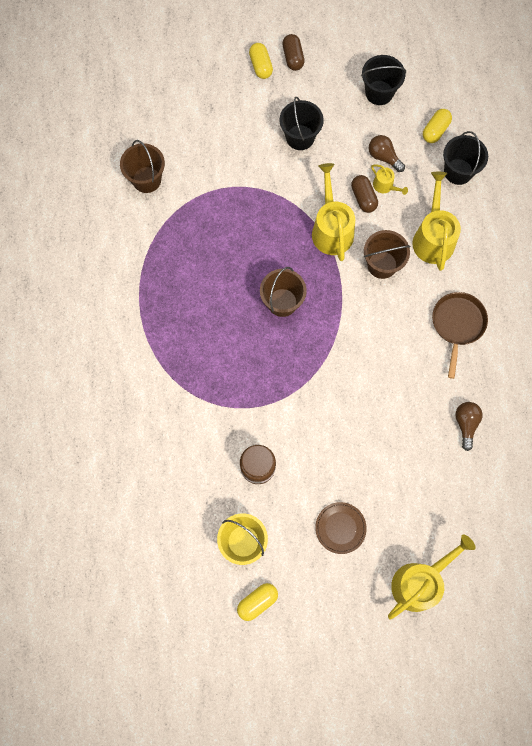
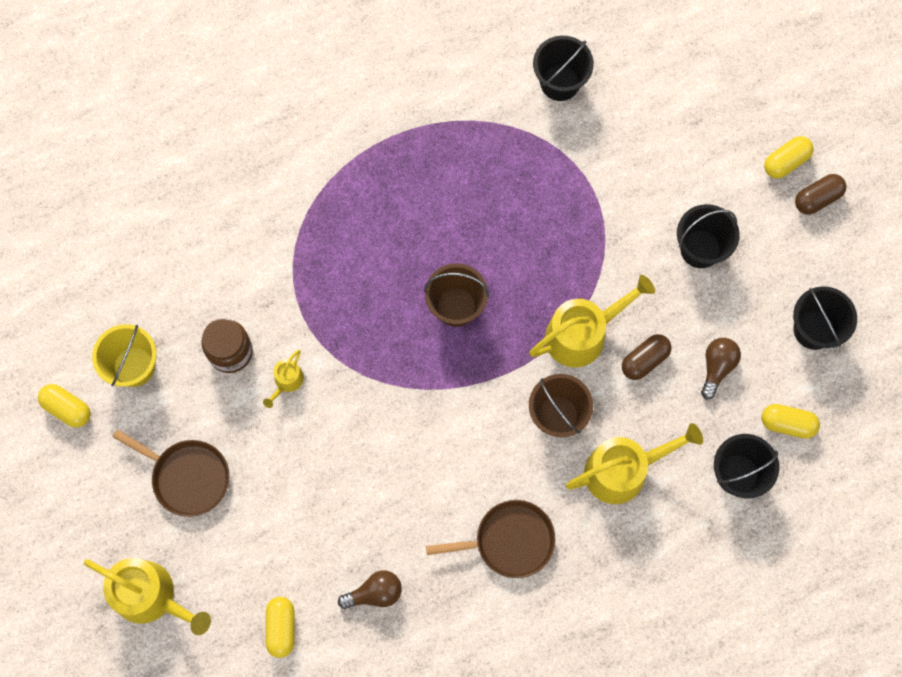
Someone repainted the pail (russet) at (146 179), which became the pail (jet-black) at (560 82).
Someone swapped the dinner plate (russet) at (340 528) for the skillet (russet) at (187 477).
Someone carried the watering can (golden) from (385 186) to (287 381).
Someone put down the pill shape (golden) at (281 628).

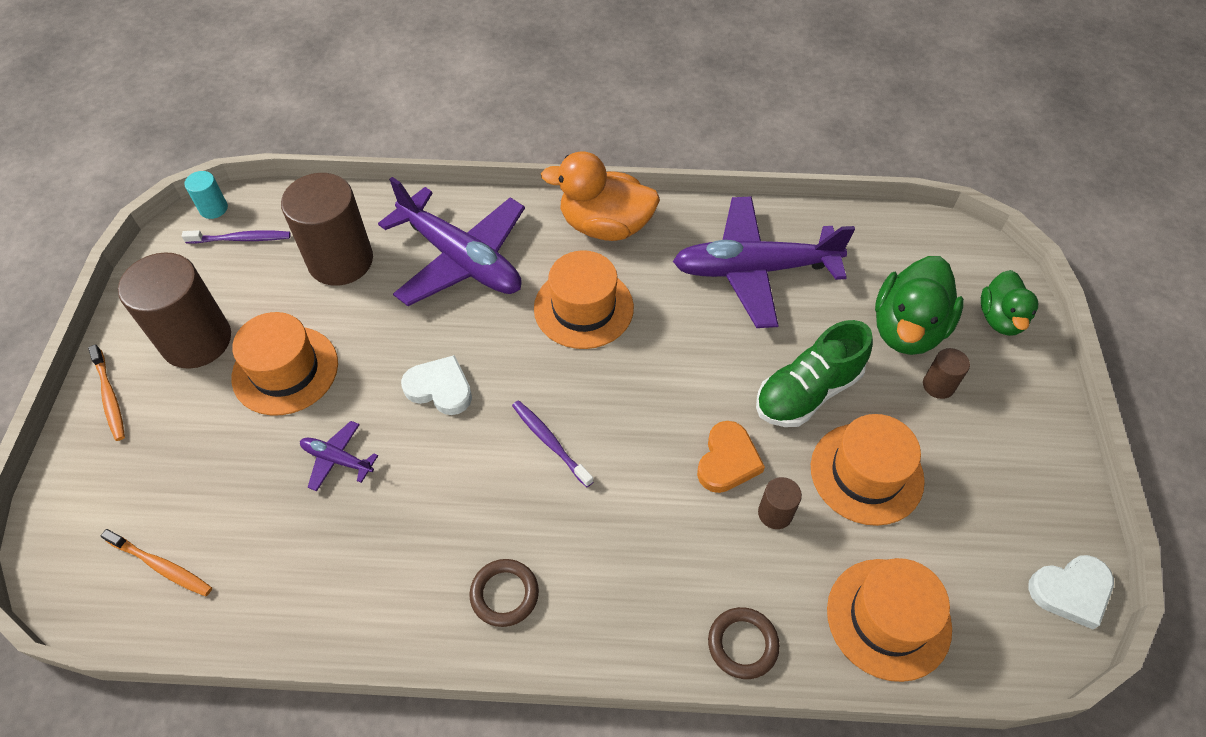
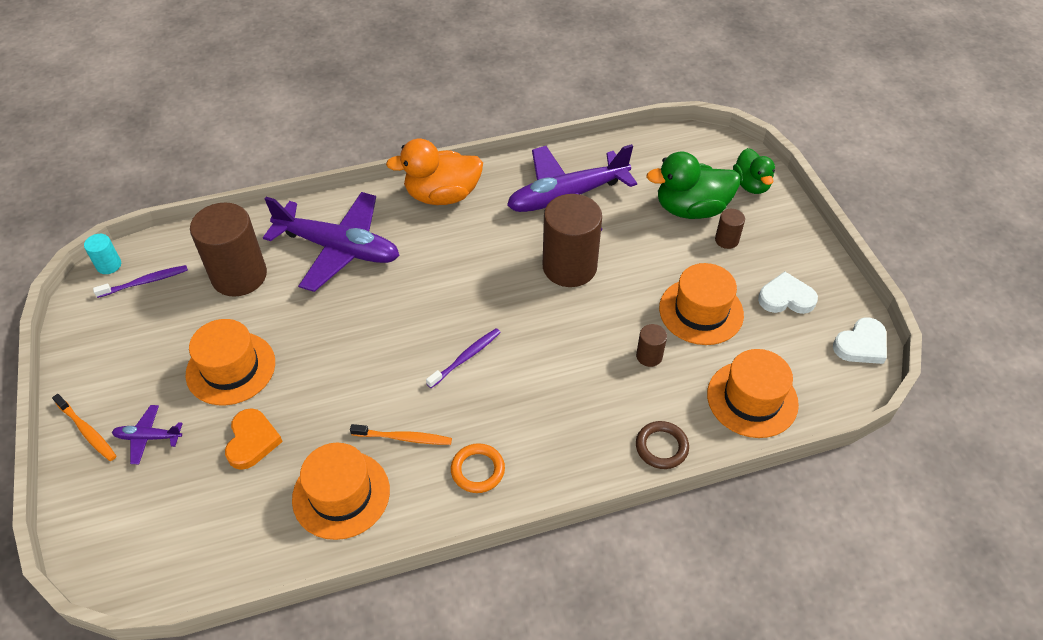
Someone carried the toothbrush (orange-coloured) from (162 566) to (404 438).
Someone carried the cylinder shape (russet) from (196 340) to (569 267).
Someone carried the aeroplane (violet) from (337 459) to (148 437).
Someone carried the heart (snow-white) from (440 388) to (786 298).
Someone repainted the hoop (russet) at (504 594), which became the hoop (orange-coloured) at (478 470).
Someone rotated the toothbrush (violet) at (550 442) by 105 degrees clockwise.
Someone carried the top hat (orange-coloured) from (583 308) to (341 494).
Someone carried the heart (orange-coloured) from (727 460) to (252 441).
Someone took away the lace-up shoe (green) at (807 392).
Someone rotated the rubber duck (green) at (907 329) by 75 degrees clockwise.

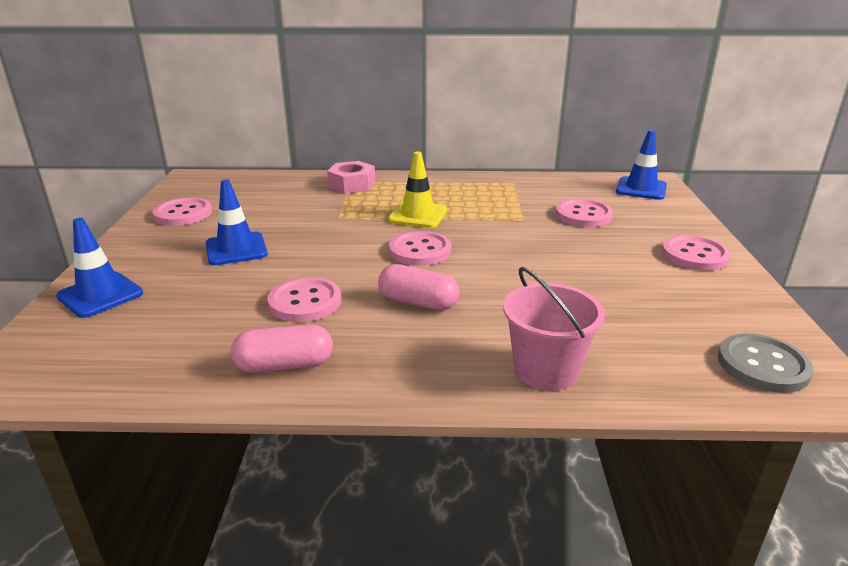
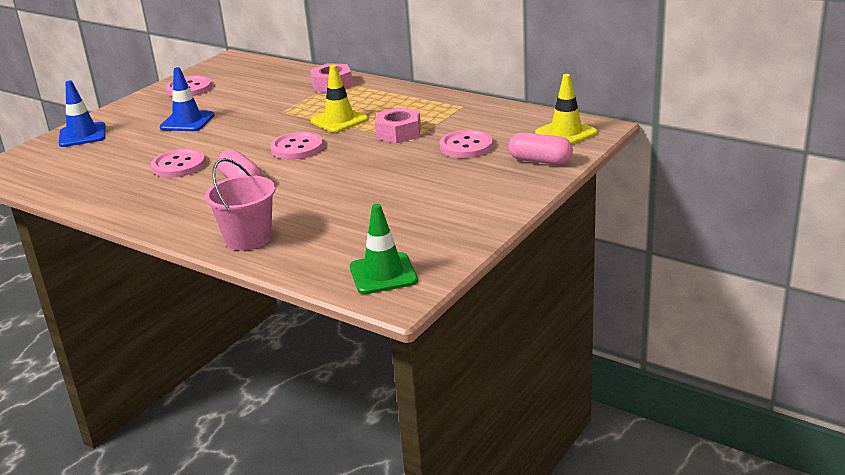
Someone carried the pill shape (pink) from (284 365) to (540 161).
Someone repainted the traffic cone (royal blue) at (641 189), which became the traffic cone (golden) at (566 133).
Someone took away the button (pink) at (694 255).
Someone swapped the button (ash-grey) at (763 365) for the traffic cone (green) at (383 274).
Someone put down the hexagon nut (pink) at (398 133).

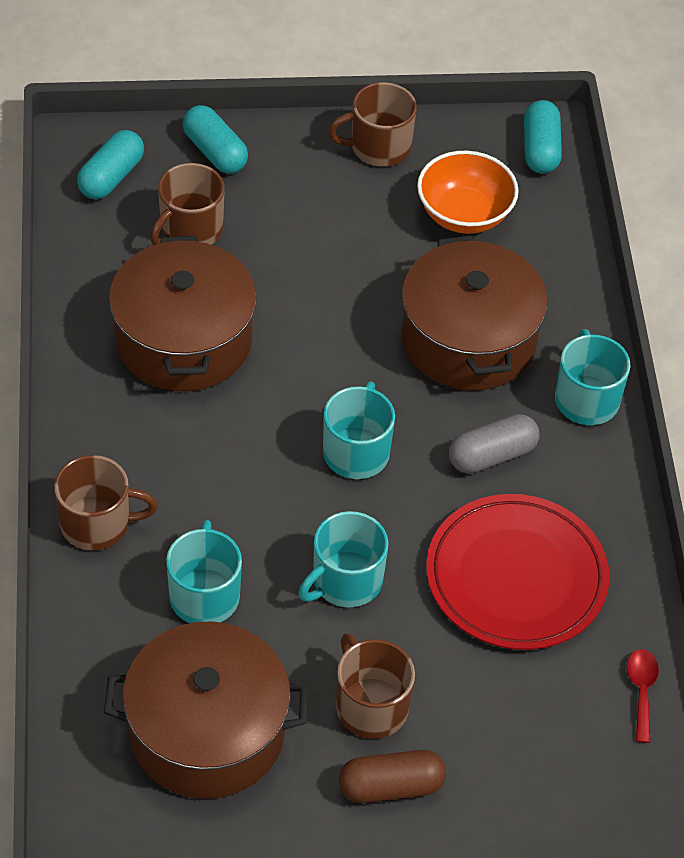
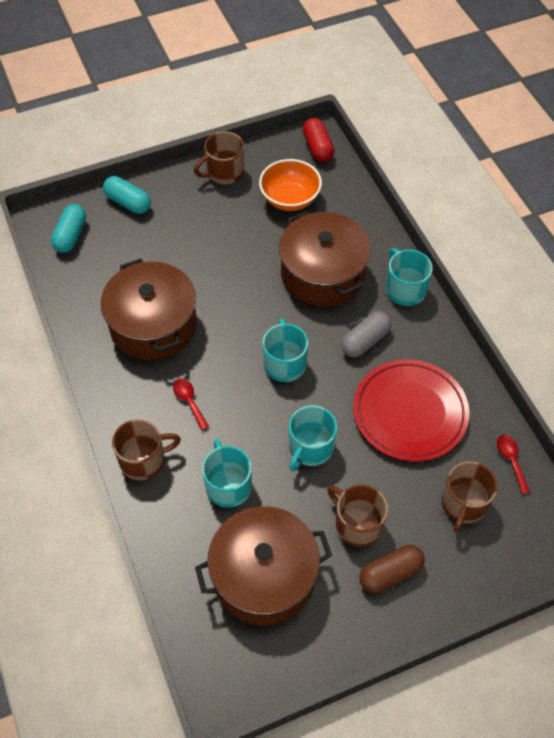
Someone carried the mug (russet) from (190 230) to (463 504).
Someone repainted the pill shape (aqua) at (540 149), which became the pill shape (crimson) at (317 148).
Someone put down the teaspoon (crimson) at (189 401).

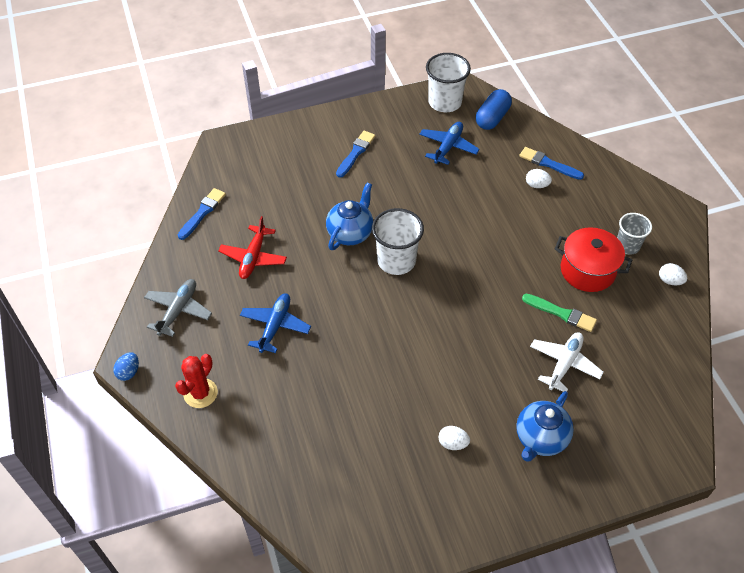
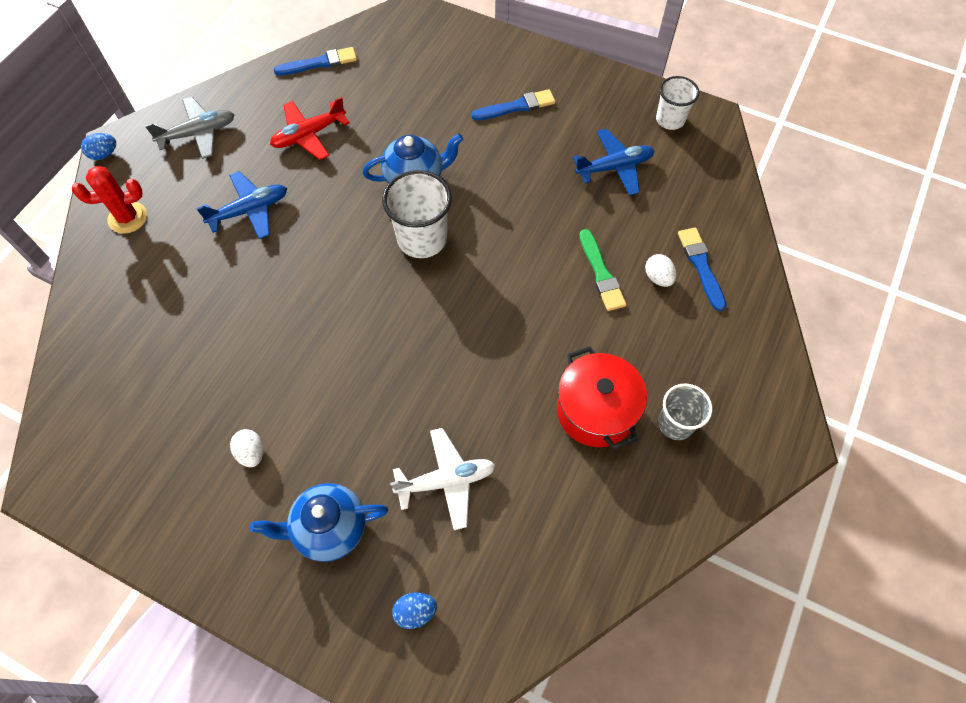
Someone scaled the beaker (snow-white) at (445 102) by 0.64.
Someone took away the pill shape (royal blue) at (492 118).
Someone carried the brush (green) from (561 313) to (601 273).
Someone took away the toy egg (snow-white) at (669 281).
Someone put down the toy egg (royal blue) at (415 612).

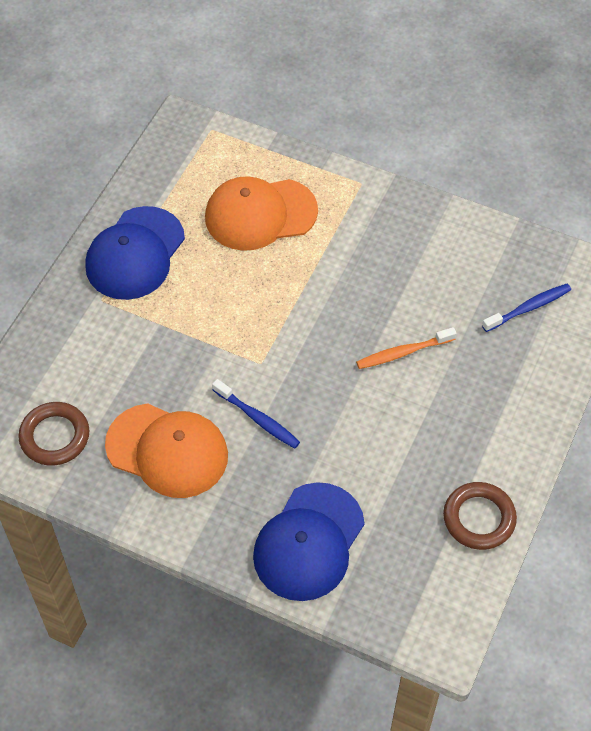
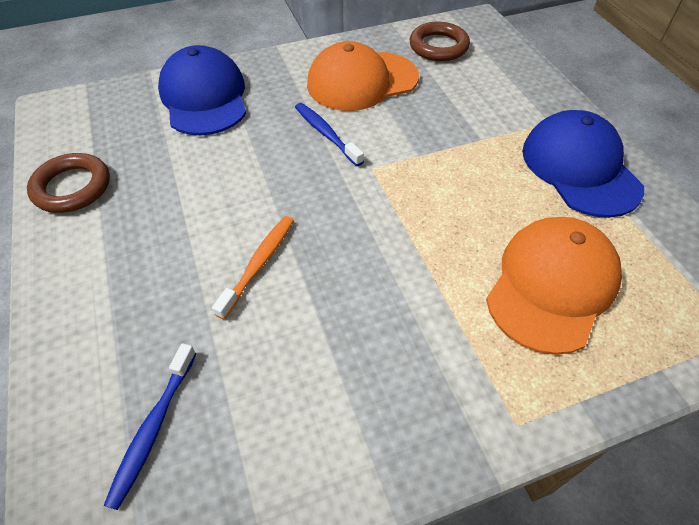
Someone rotated the toothbrush (royal blue) at (257 418) by 60 degrees clockwise.

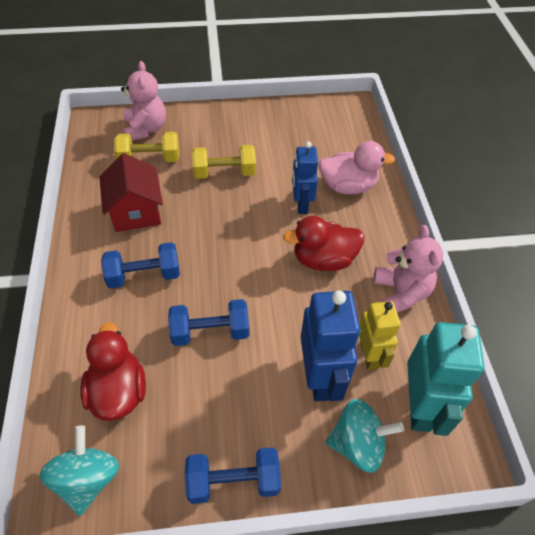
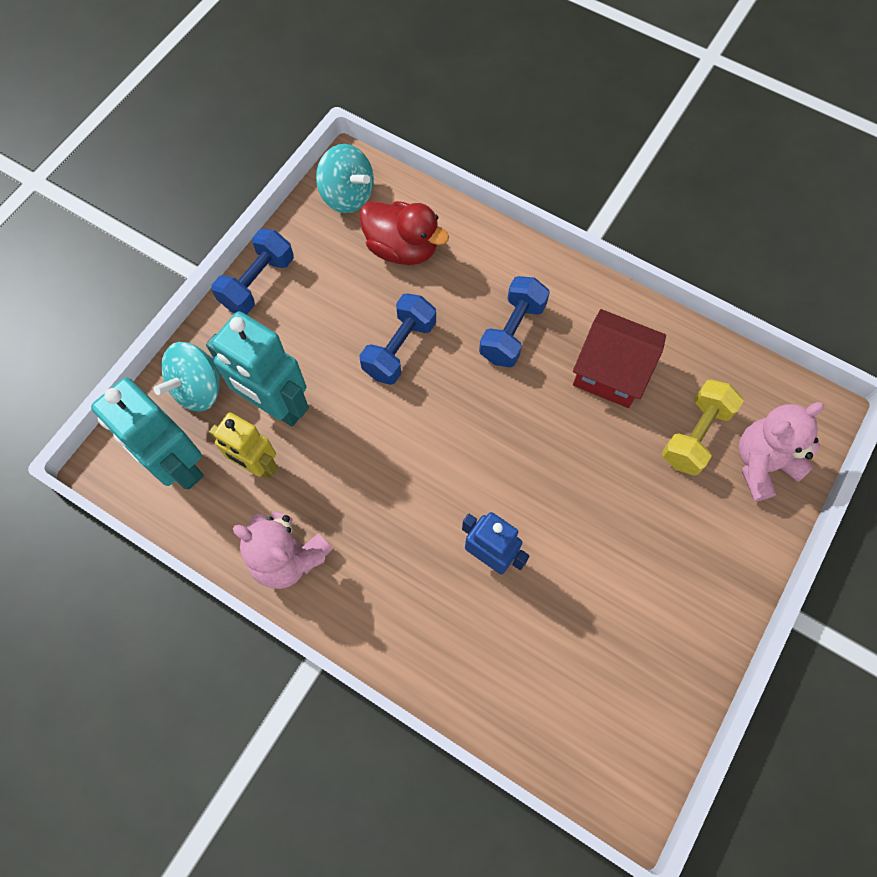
Someone rotated the teddy bear (pink) at (145 129) by 120 degrees clockwise.
Someone took away the free weight (golden) at (224 173).
Someone took away the rubber duck (crimson) at (323 259).
Someone repainted the robot (royal blue) at (320 377), which became the robot (aqua) at (276 406).
Someone took away the rubber duck (pink) at (348 186).

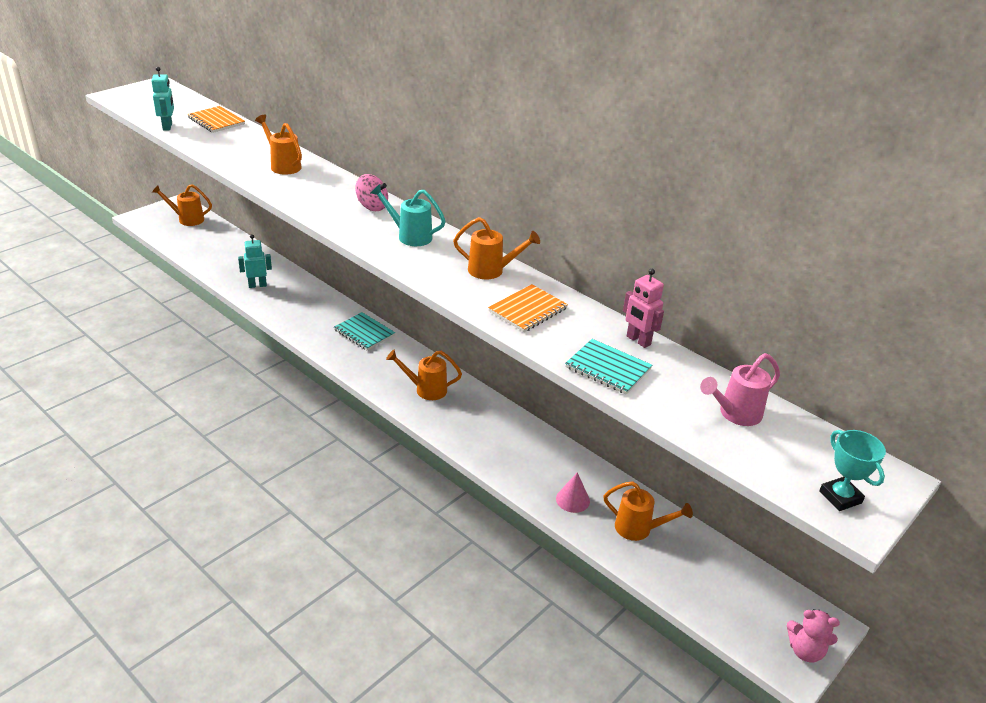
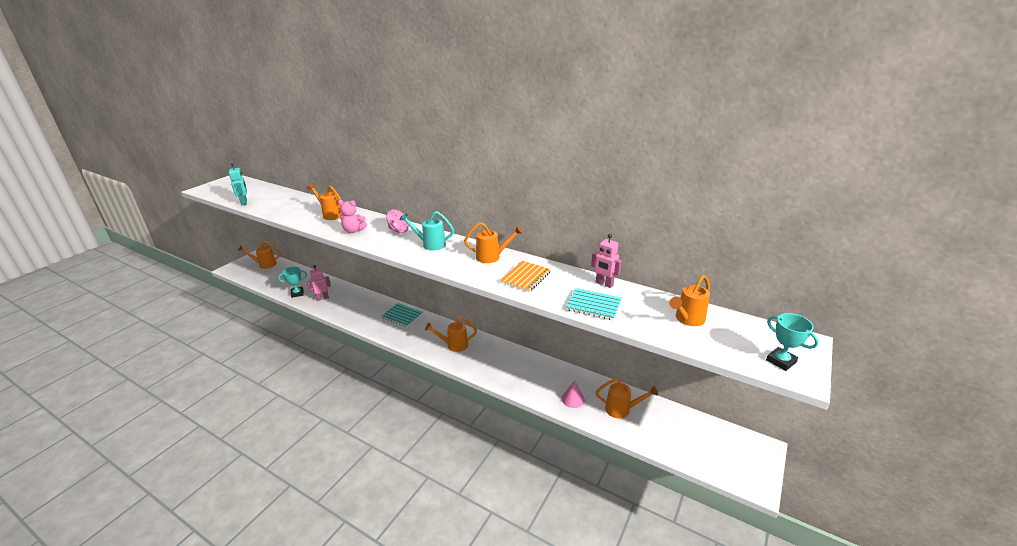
Someone took away the notebook (orange-coloured) at (216 121).
Someone repainted the robot (aqua) at (257 285), which became the robot (pink) at (322 298).
Someone repainted the watering can (pink) at (735 414), which became the watering can (orange-coloured) at (687 319).
Someone carried the teddy bear (pink) from (805 651) to (353 231).
Someone put down the prize cup (aqua) at (297 293).

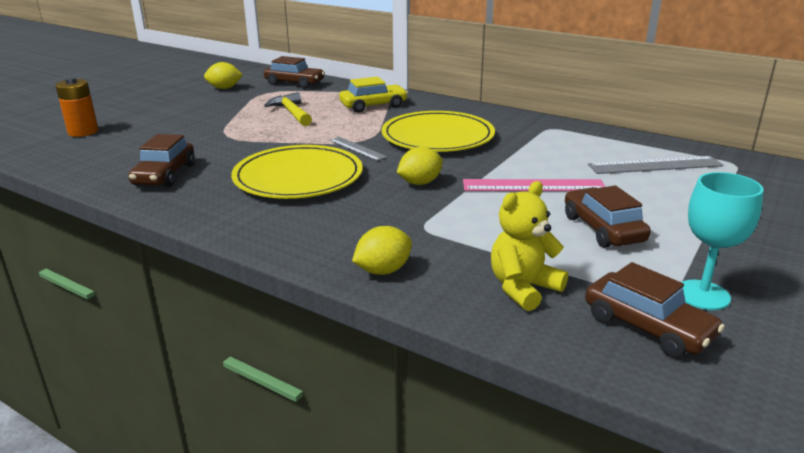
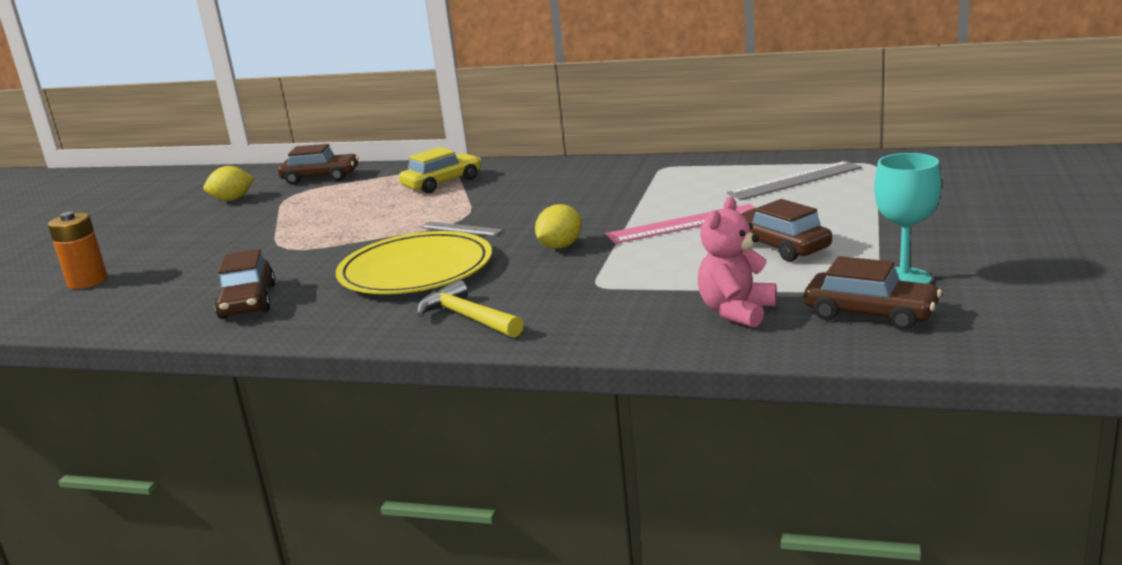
Someone carried the hammer (golden) from (292 113) to (468 317).
Someone took away the lemon (golden) at (383 270).
Someone took away the dinner plate (golden) at (437 136).
Someone repainted the teddy bear (golden) at (523 288), which became the teddy bear (pink) at (736 312).

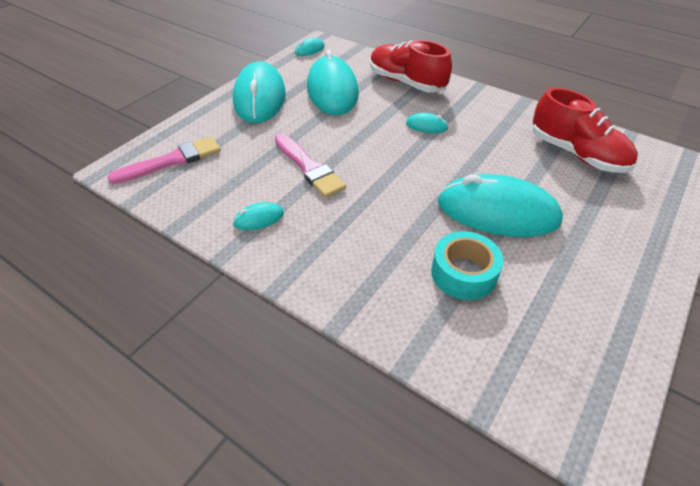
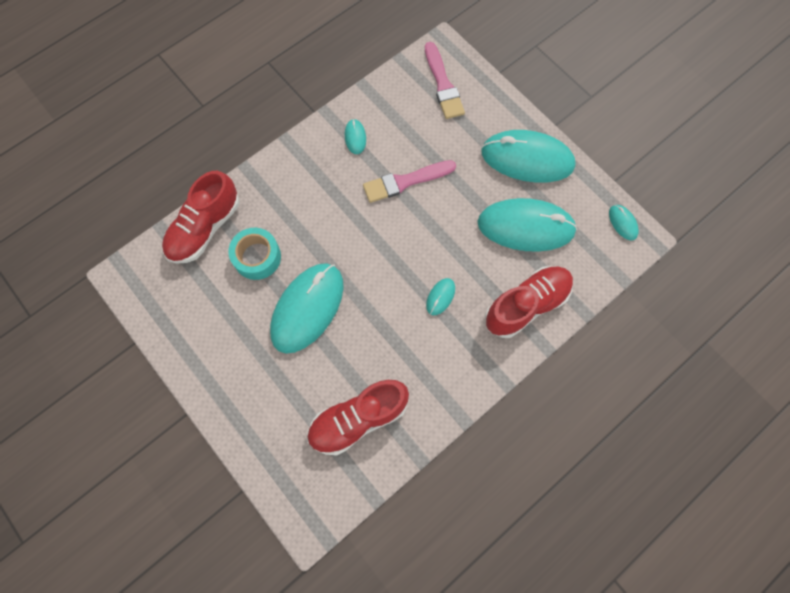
Someone put down the lace-up shoe (crimson) at (205 228).

